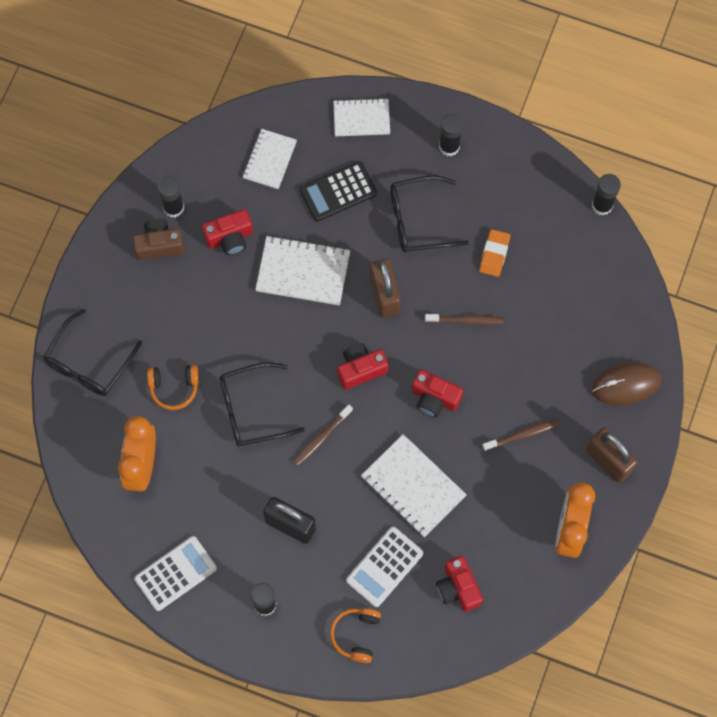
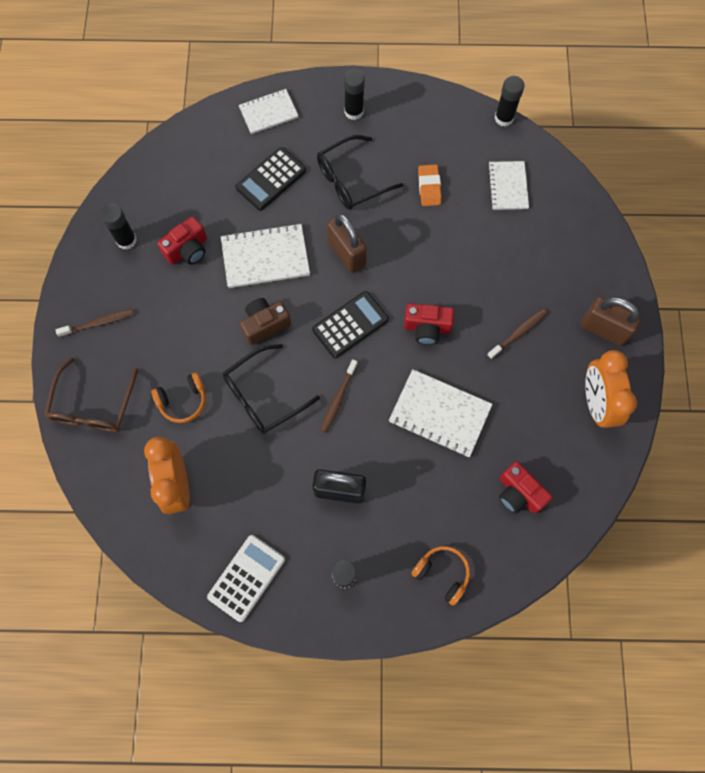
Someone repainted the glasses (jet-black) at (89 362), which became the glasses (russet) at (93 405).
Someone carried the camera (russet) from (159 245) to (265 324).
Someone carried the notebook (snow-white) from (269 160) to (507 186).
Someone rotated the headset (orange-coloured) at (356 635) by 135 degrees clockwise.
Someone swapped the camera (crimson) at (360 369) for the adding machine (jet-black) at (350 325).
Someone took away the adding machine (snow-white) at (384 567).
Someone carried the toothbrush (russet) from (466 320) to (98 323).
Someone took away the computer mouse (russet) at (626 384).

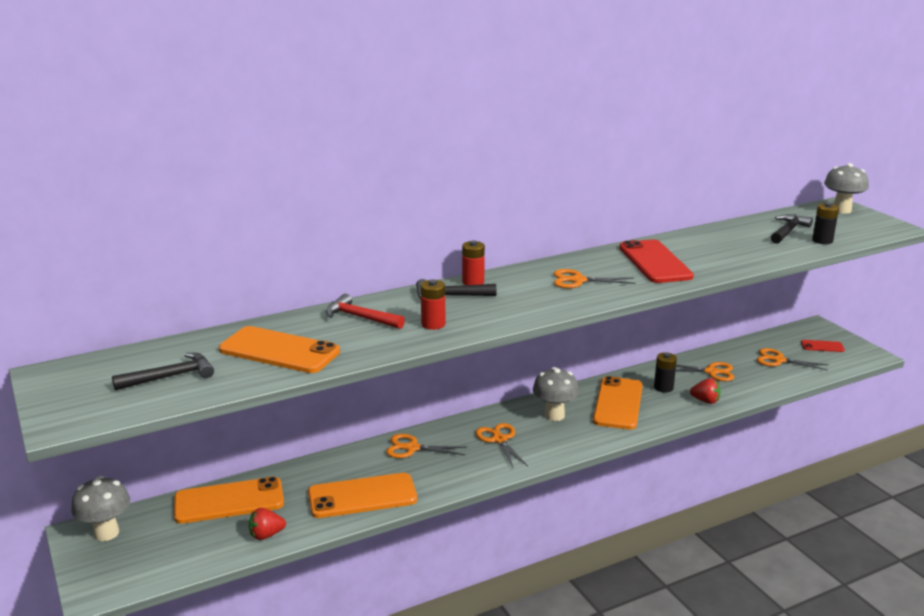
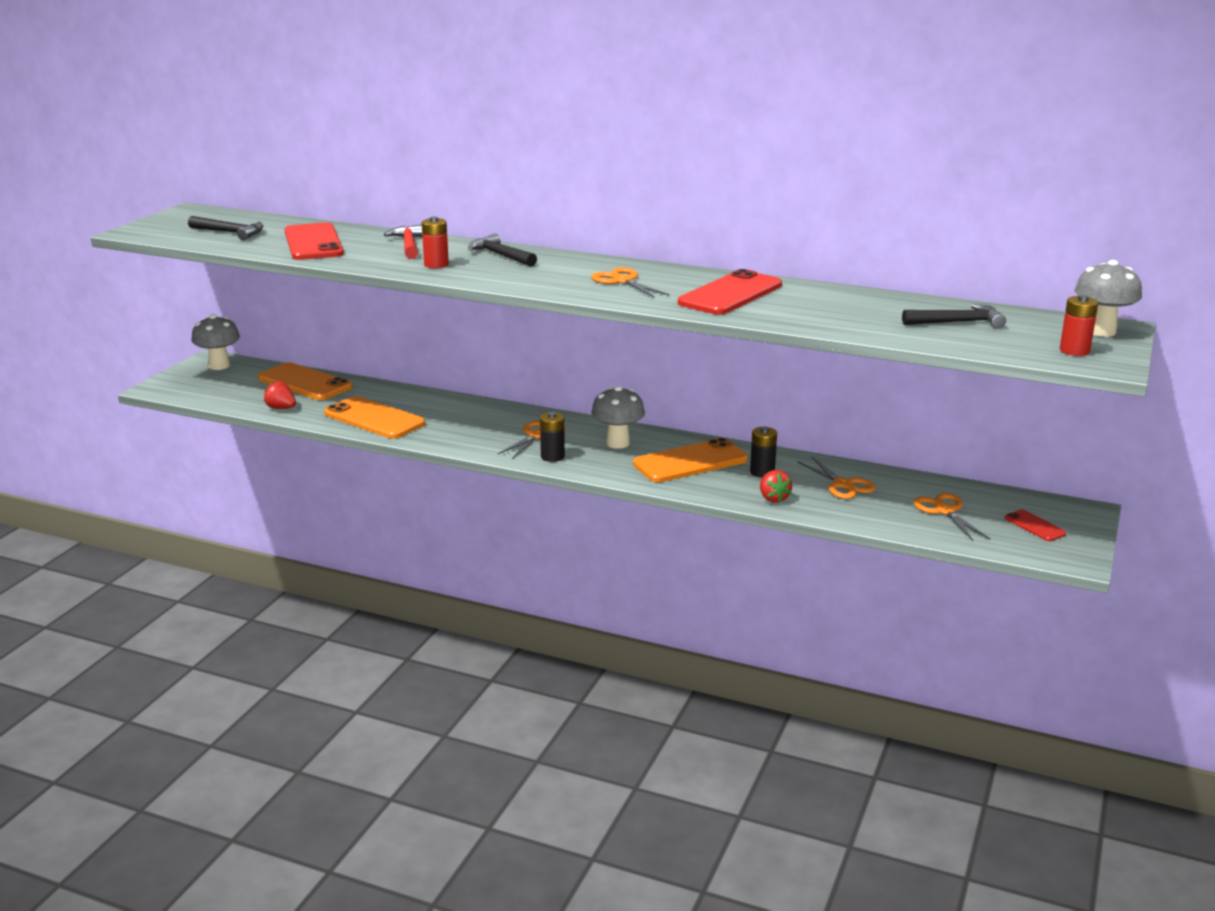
Someone repainted the smartphone (orange-coloured) at (279 351), which became the smartphone (crimson) at (313 243).
Someone took away the shears (orange-coloured) at (412 448).
Someone carried the power cell (crimson) from (473 282) to (1074 351).
Someone carried the power cell (jet-black) from (822 240) to (552 457).

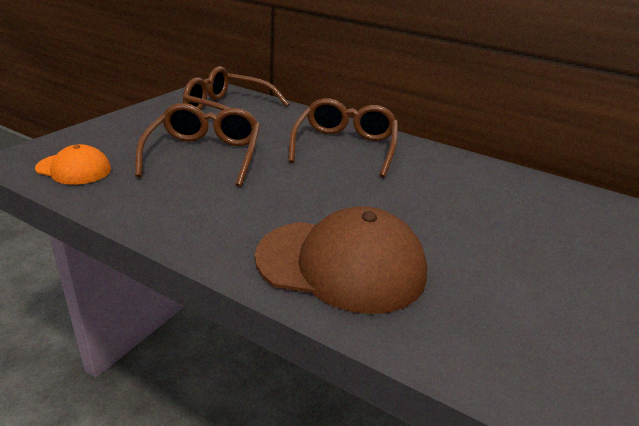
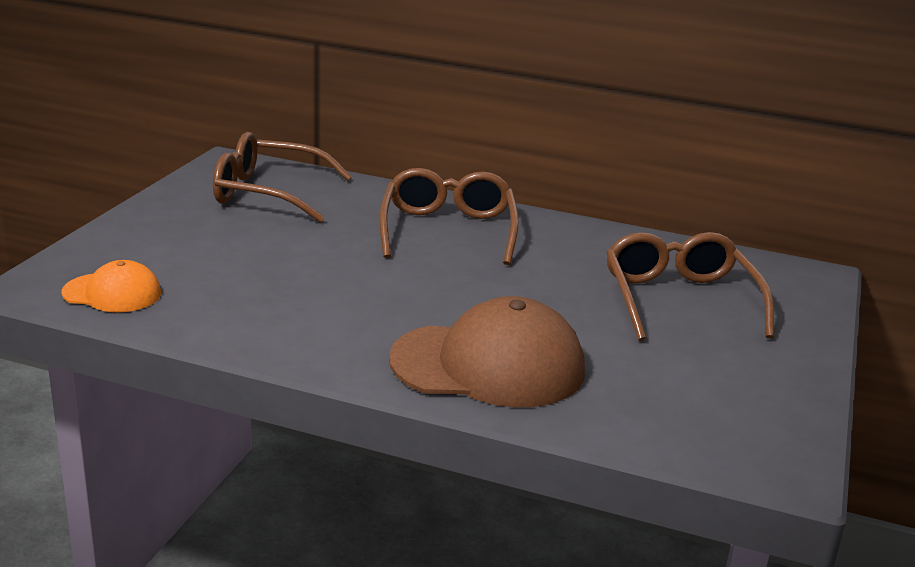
Someone carried the glasses (russet) from (205 154) to (679 300).

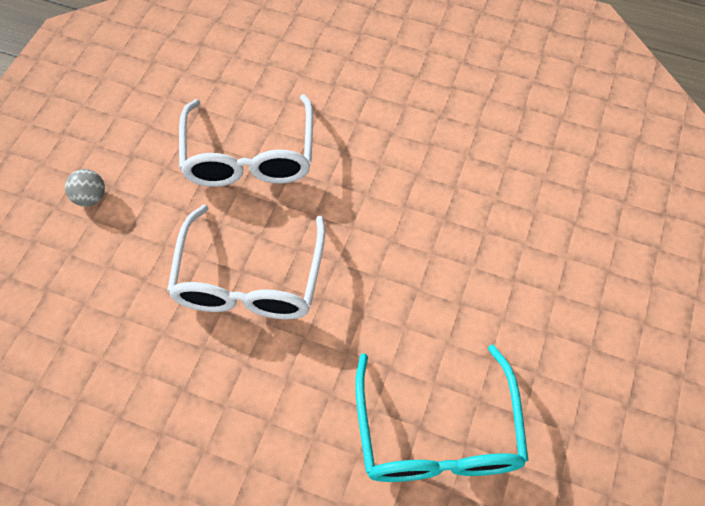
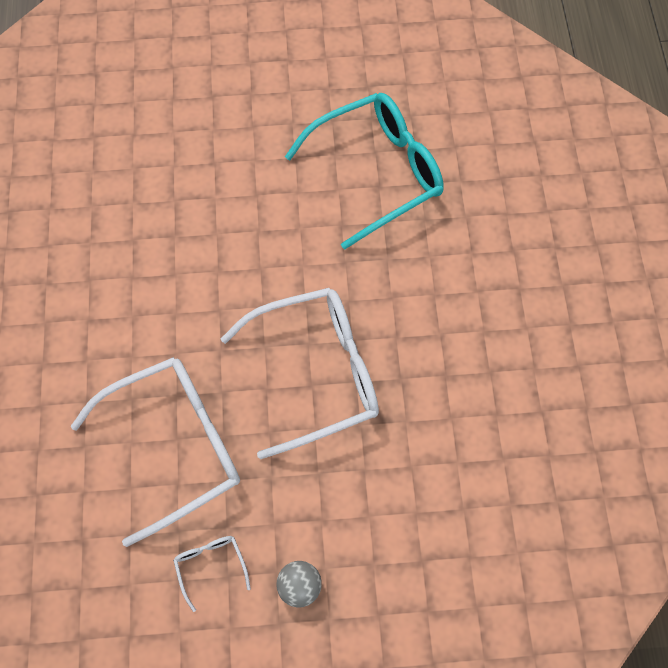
Someone put down the glasses (snow-white) at (210 566).

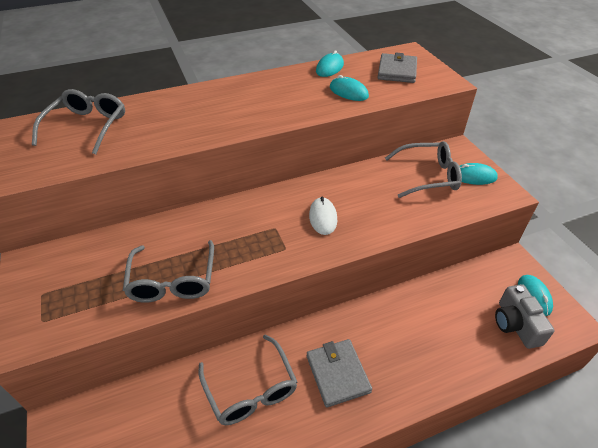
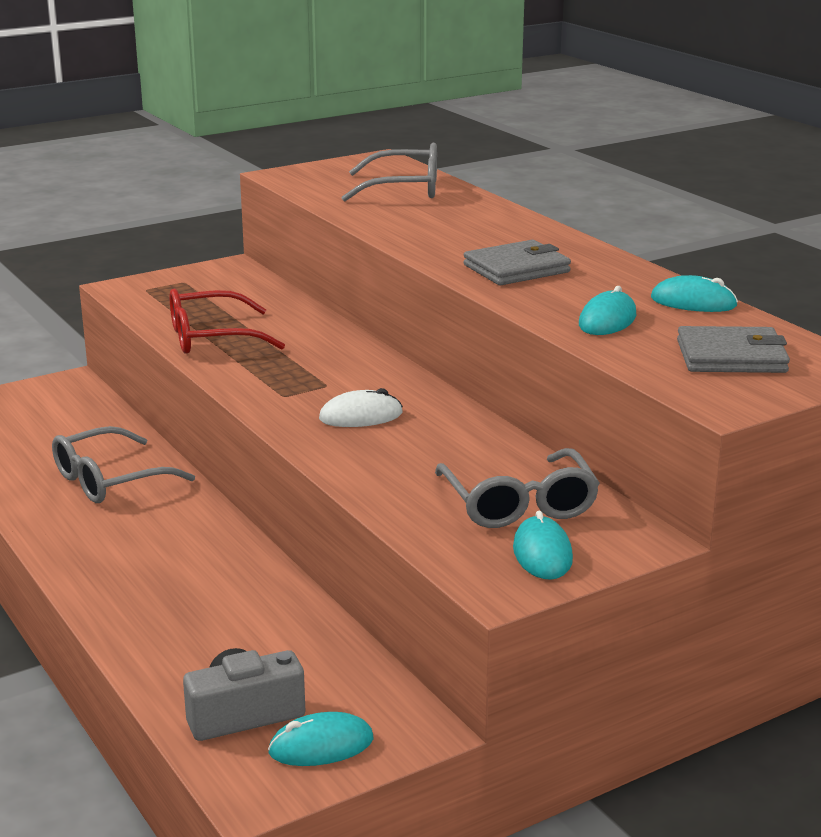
Someone repainted the glasses (ash-grey) at (173 280), which became the glasses (crimson) at (211 338).
Someone carried the wallet (ash-grey) from (338 374) to (516 269).

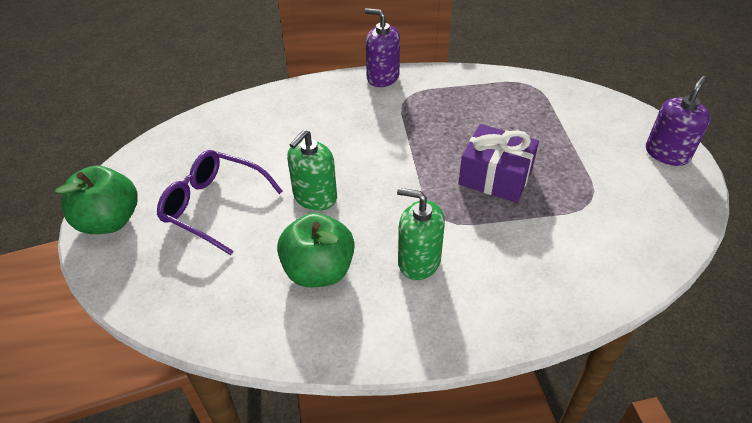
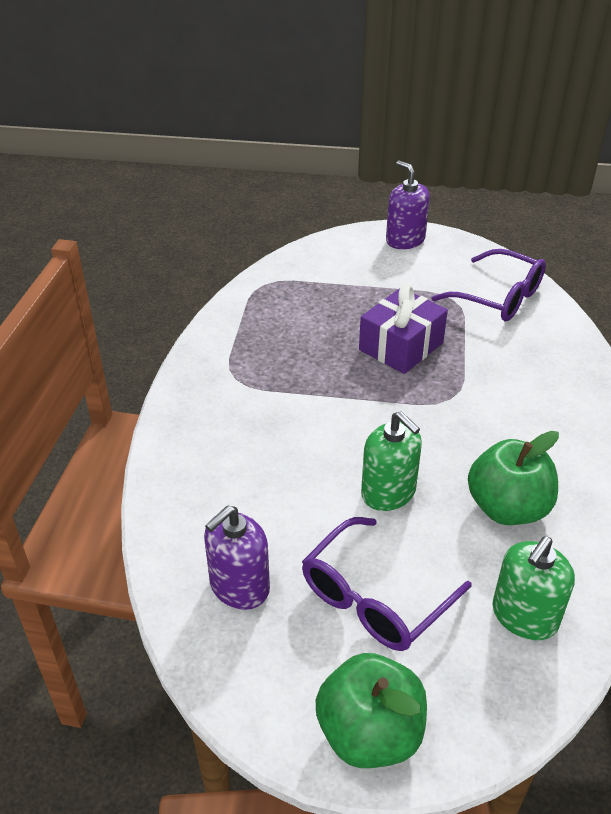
Someone carried the pump bottle (violet) from (382 77) to (239 586).
Someone carried the pump bottle (green) from (419 261) to (524 616).
Someone put down the glasses (violet) at (499 297).

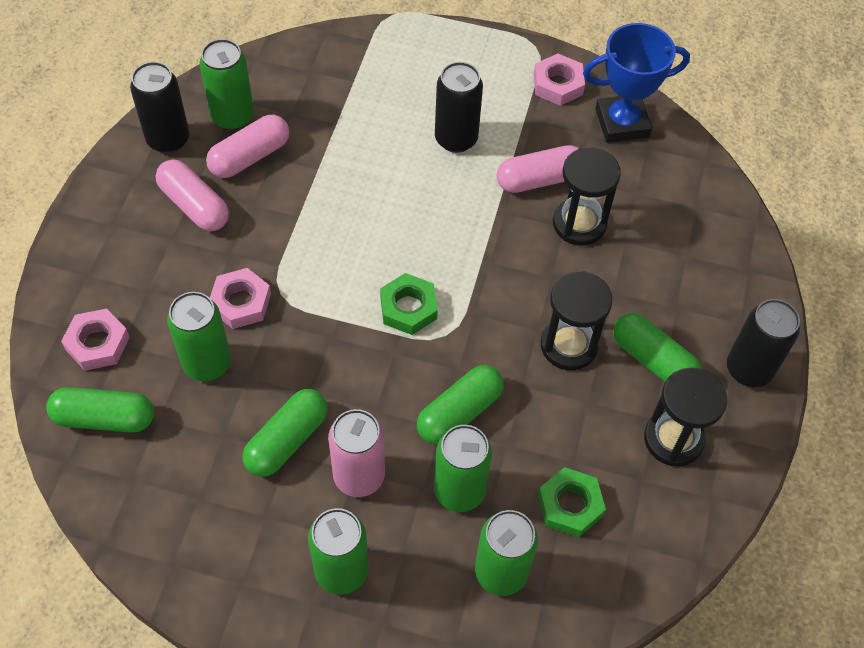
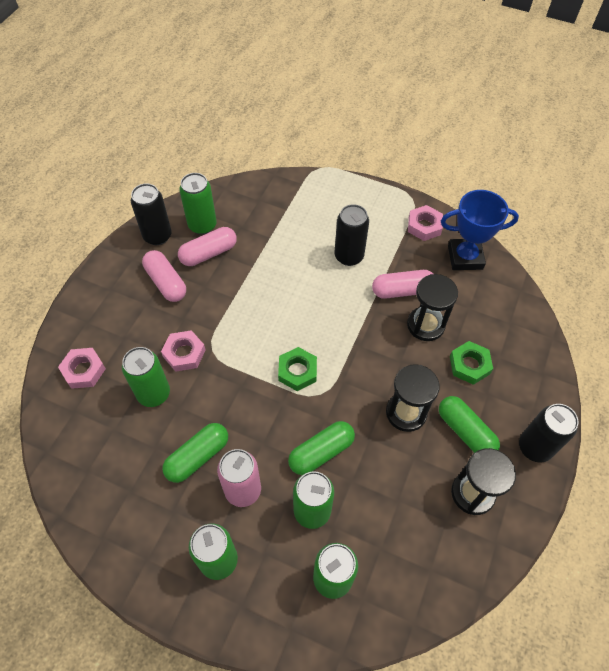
Someone took away the pill shape (green) at (104 418).
Someone carried the hexagon nut (green) from (570 505) to (469 365).

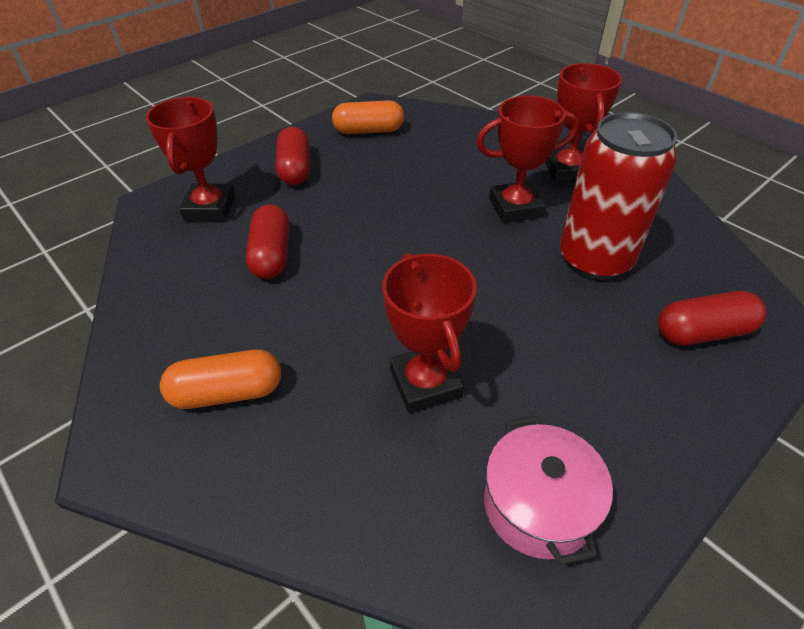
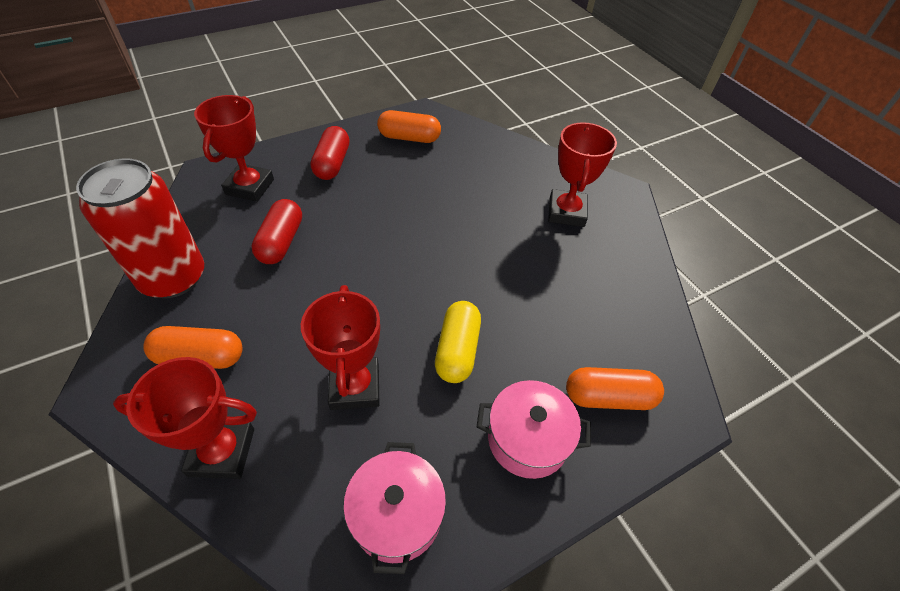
Someone carried the prize cup (crimson) from (515 207) to (222 452).
Someone carried the tin (crimson) from (595 259) to (173 277).
Someone repainted the pill shape (crimson) at (702 332), which became the pill shape (orange-coloured) at (608 397).
Someone put down the pill shape (golden) at (457 350).
Someone put down the stockpot (pink) at (527 439).

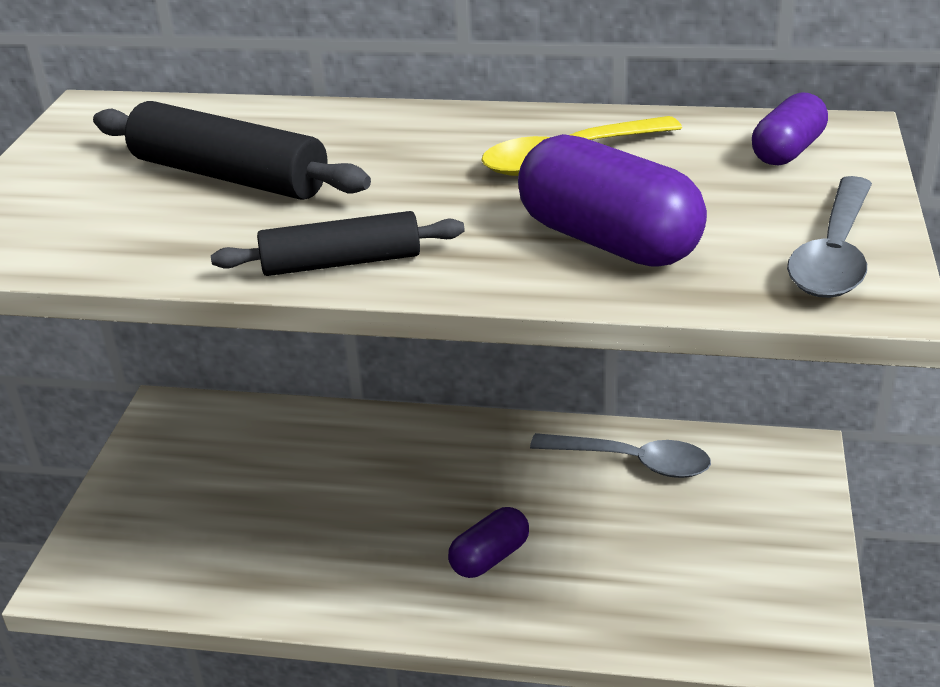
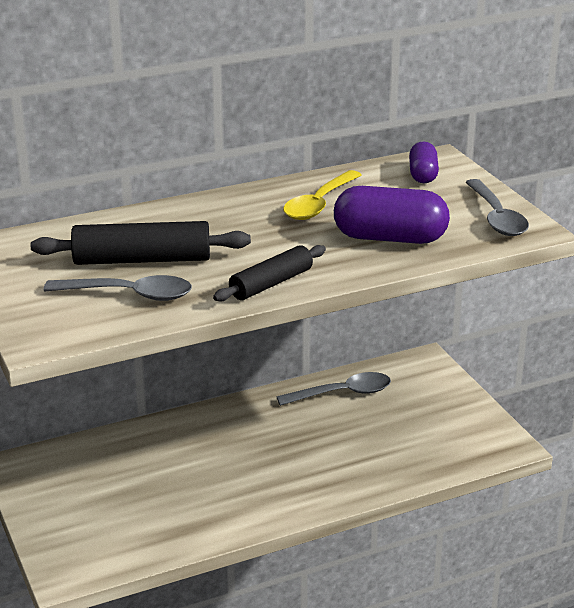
Someone took away the pill shape (violet) at (489 557).
Someone put down the teaspoon (ash-grey) at (129 295).

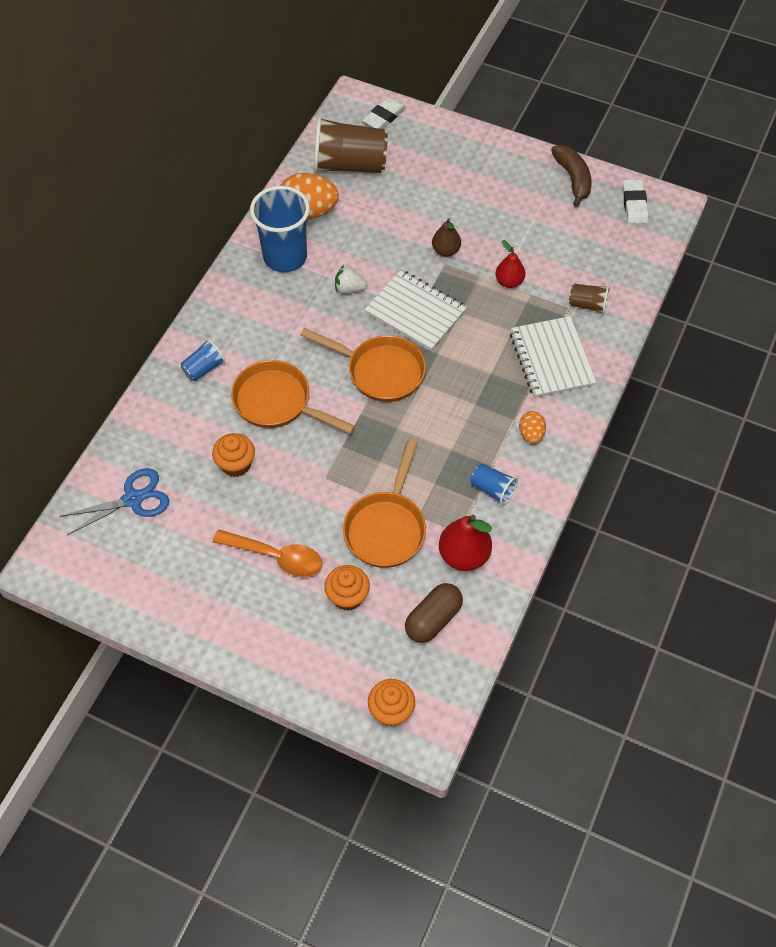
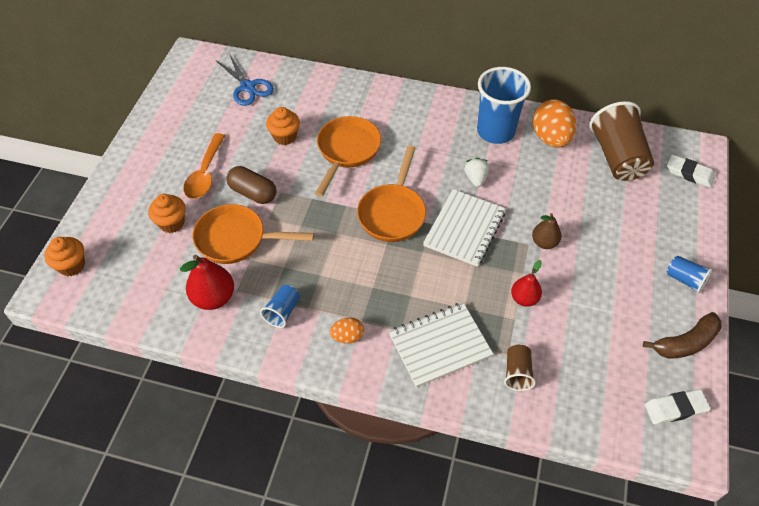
Someone carried the beaker (royal blue) from (204 368) to (684 279).
Someone carried the pill shape (russet) from (433 619) to (253 193).

